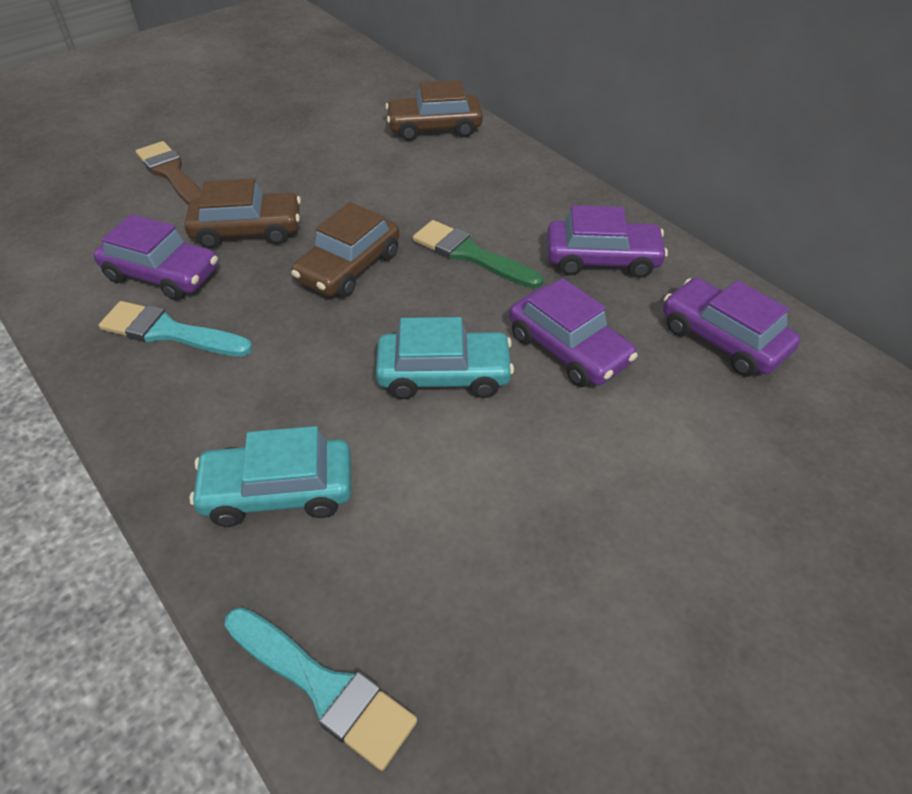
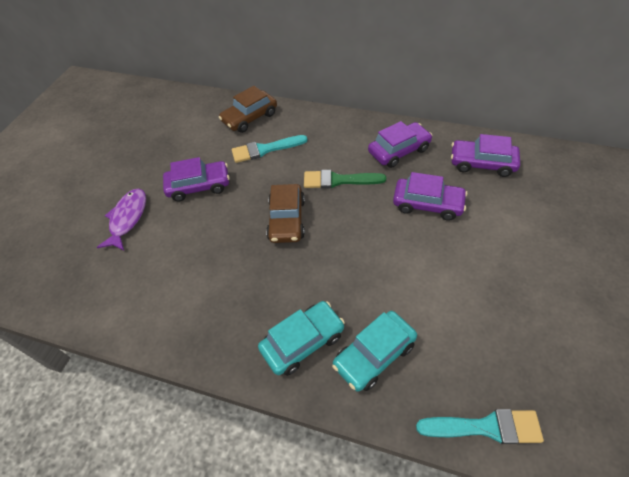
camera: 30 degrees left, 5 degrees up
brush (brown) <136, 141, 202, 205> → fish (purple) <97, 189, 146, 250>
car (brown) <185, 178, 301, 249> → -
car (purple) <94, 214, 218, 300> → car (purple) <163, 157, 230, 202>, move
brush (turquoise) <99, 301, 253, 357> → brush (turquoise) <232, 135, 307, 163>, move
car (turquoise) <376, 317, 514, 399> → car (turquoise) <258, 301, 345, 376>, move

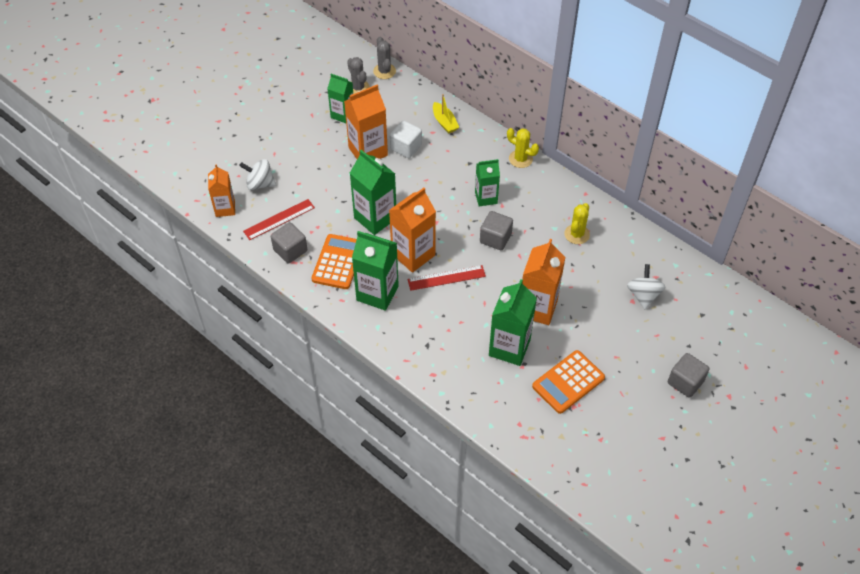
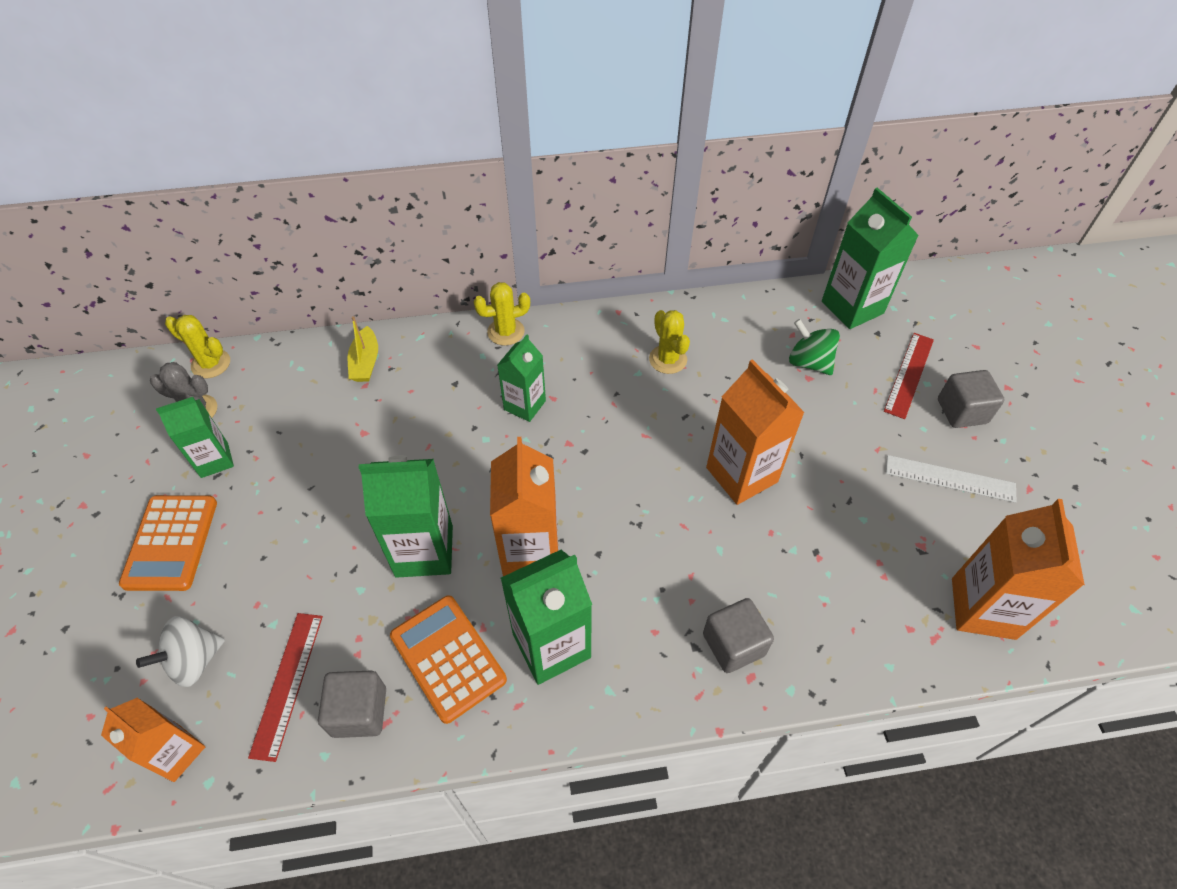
camera: 50 degrees left, 0 degrees up
cactus (grey) <373, 37, 396, 79> → cactus (yellow) <165, 315, 230, 378>
carton (orange) <344, 85, 388, 159> → carton (orange) <952, 499, 1085, 640>, move
boat (yellow) <433, 94, 459, 133> → boat (yellow) <348, 316, 378, 382>, 75 degrees clockwise
cube (white) <390, 120, 422, 158> → -
cube (grey) <480, 211, 513, 250> → cube (grey) <703, 598, 774, 673>, move
spinning top (white) <627, 264, 665, 309> → spinning top (green) <789, 319, 840, 375>
ruler (red) <407, 265, 486, 291> → ruler (red) <884, 333, 934, 419>, move
carton (green) <489, 279, 537, 366> → carton (green) <822, 188, 919, 329>, move
calculator (orange) <532, 350, 605, 414> → calculator (orange) <119, 495, 217, 591>, move
- → ruler (white) <886, 455, 1017, 503>

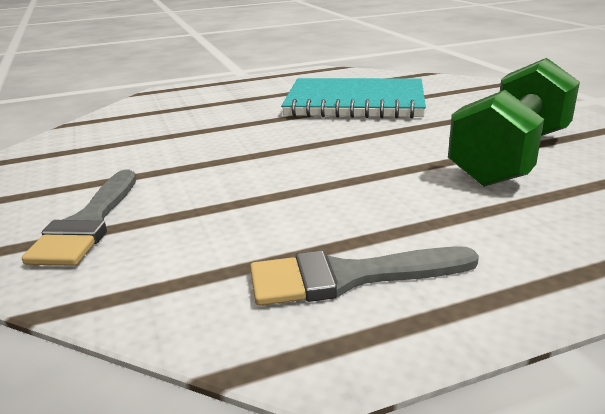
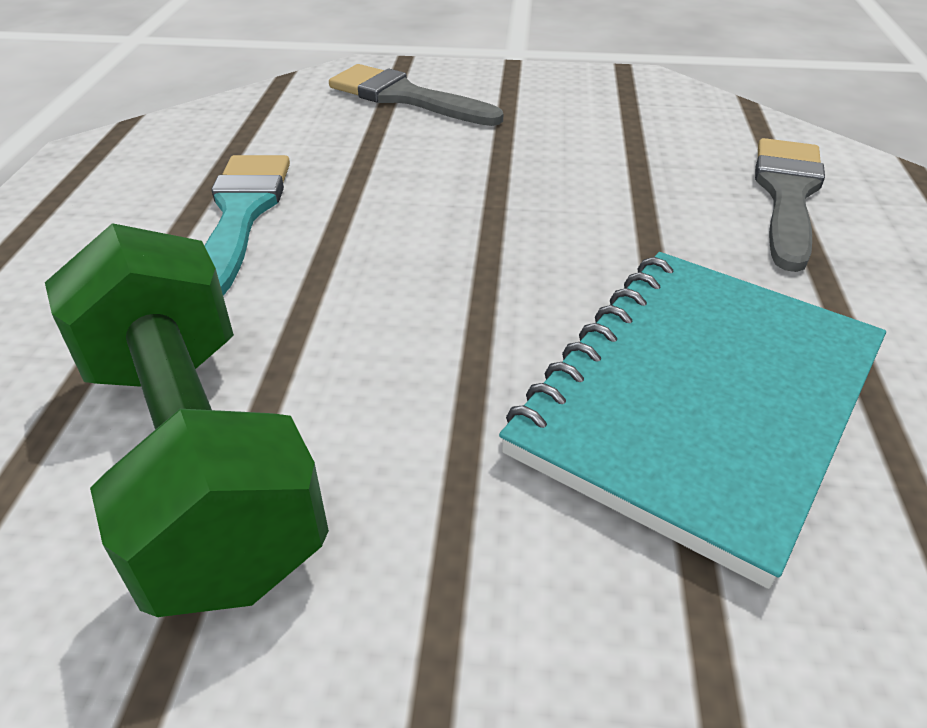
camera: 115 degrees right, 15 degrees up
brush (grey) <250, 247, 479, 306> → brush (grey) <755, 138, 825, 272>, move
- → brush (turquoise) <204, 155, 290, 296>

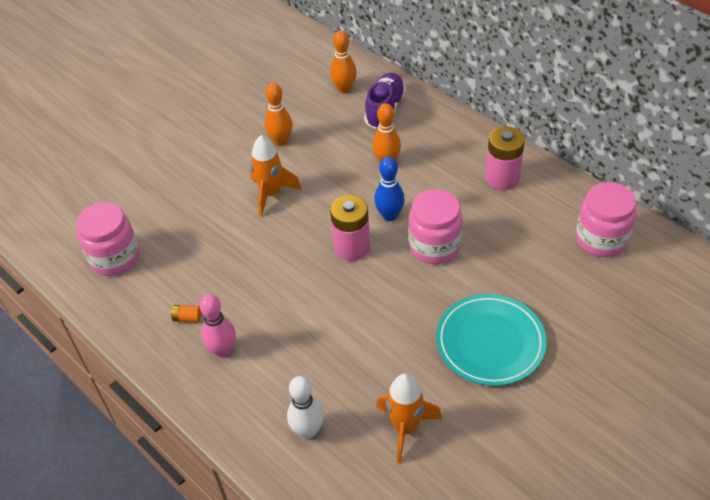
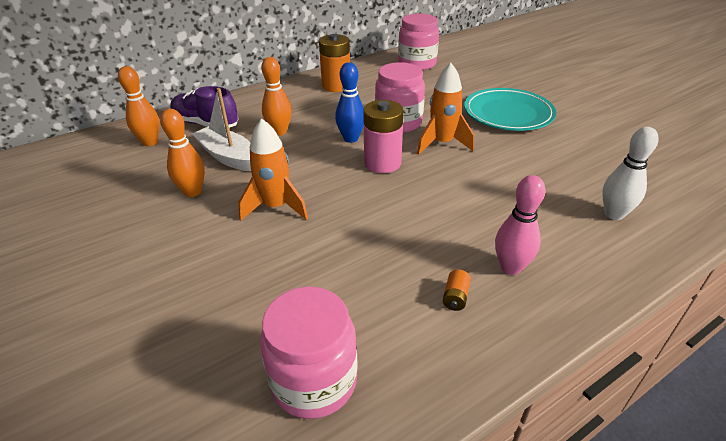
camera: 80 degrees left, 10 degrees down
battery (pink) <485, 127, 525, 190> → battery (orange) <319, 34, 350, 92>
rocket (orange) <376, 374, 442, 463> → rocket (orange) <417, 63, 474, 155>, move
- → boat (white) <192, 88, 251, 171>

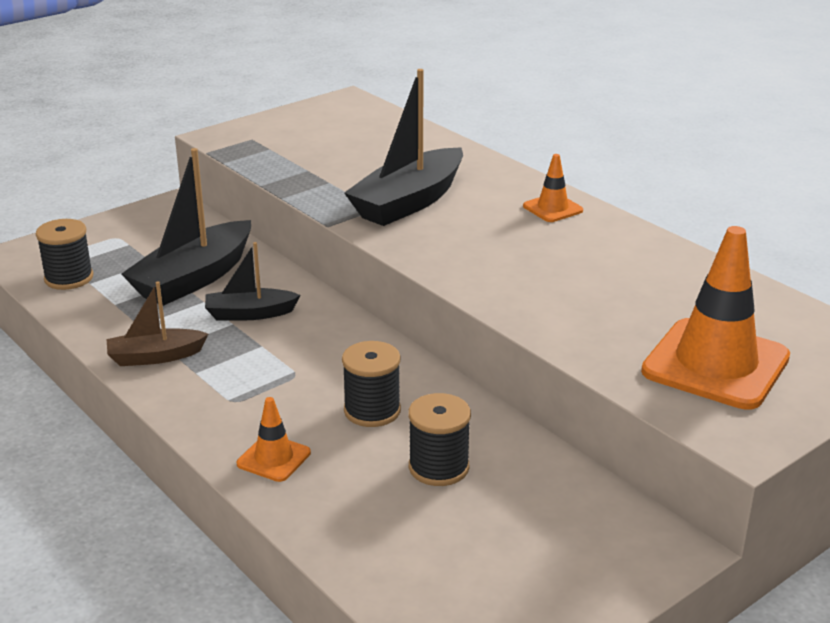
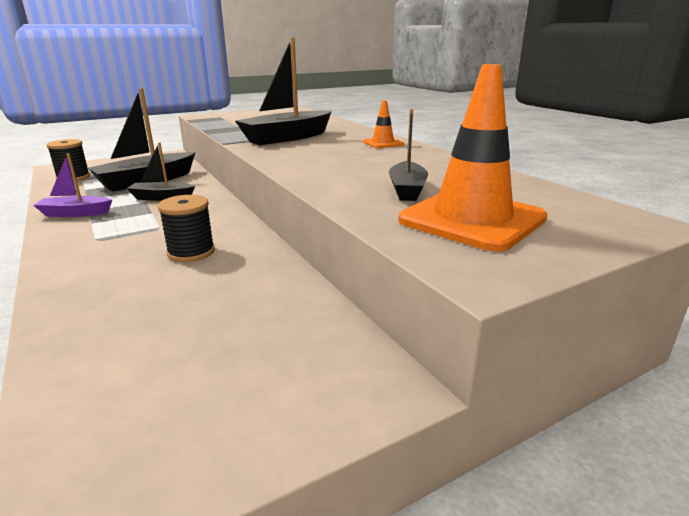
camera: 10 degrees right, 5 degrees down
boat (brown) <107, 281, 208, 366> → boat (purple) <33, 153, 112, 217>
spool (black) <408, 393, 471, 486> → -
traffic cone (orange) <237, 397, 311, 482> → -
- → boat (black) <389, 109, 428, 201>

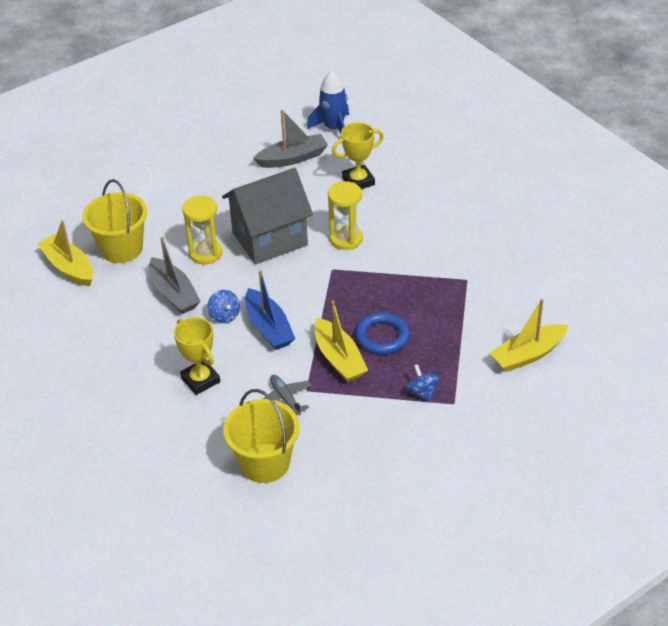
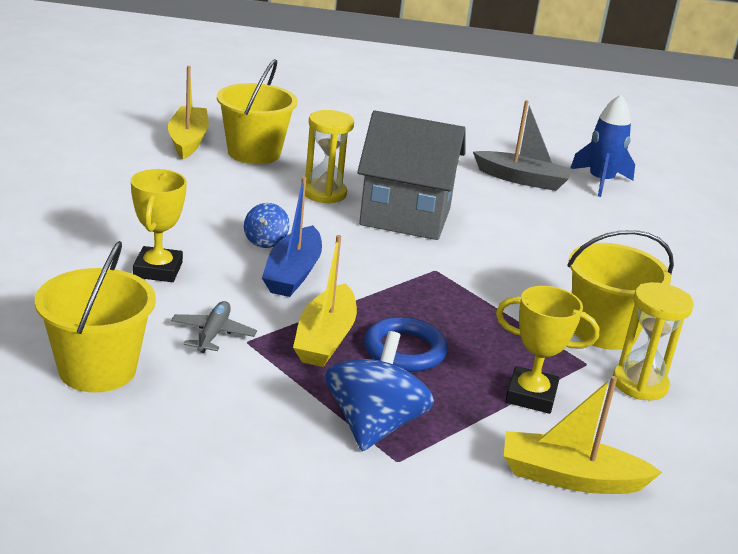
camera: 35 degrees right, 15 degrees down
trophy (yellow) <332, 122, 384, 189> → trophy (yellow) <496, 286, 600, 414>, move
hourglass (yellow) <328, 181, 363, 250> → hourglass (yellow) <613, 282, 694, 400>, move
boat (grey) <149, 237, 201, 314> → -
spinning top (blue) <406, 364, 439, 402> → spinning top (blue) <325, 331, 434, 451>, x1.89
- → bucket (yellow) <568, 230, 674, 350>

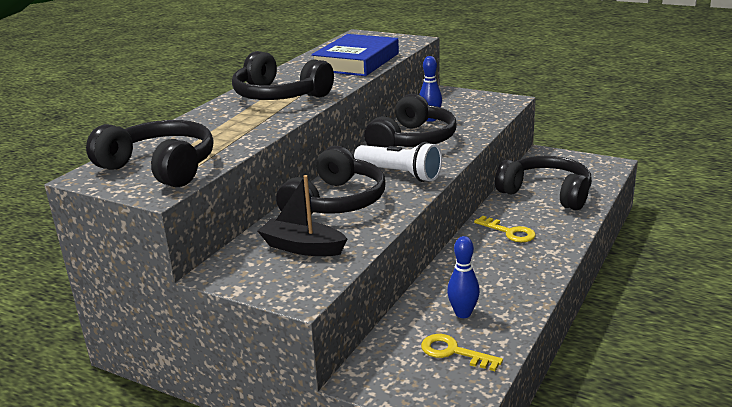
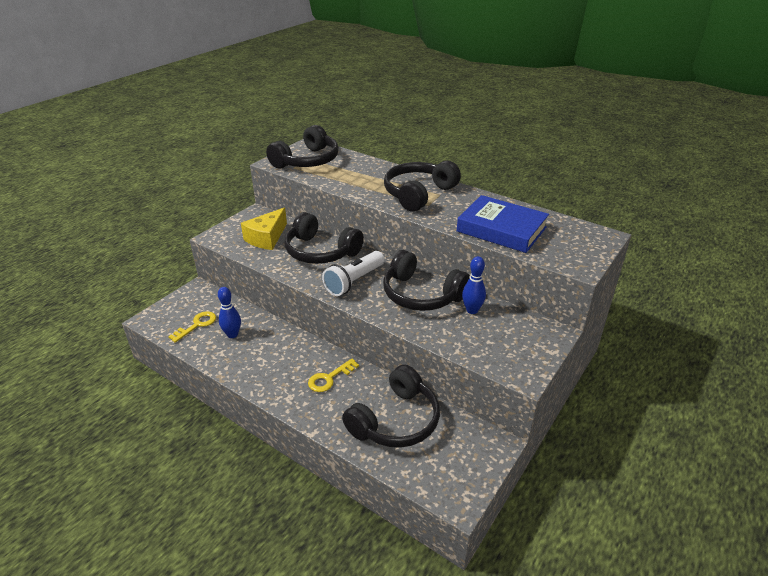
camera: 95 degrees right, 10 degrees up
boat (black) <258, 175, 348, 256> → cheese (yellow) <241, 208, 287, 250>

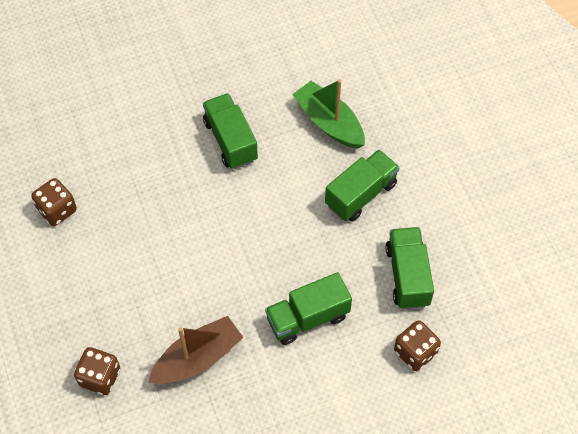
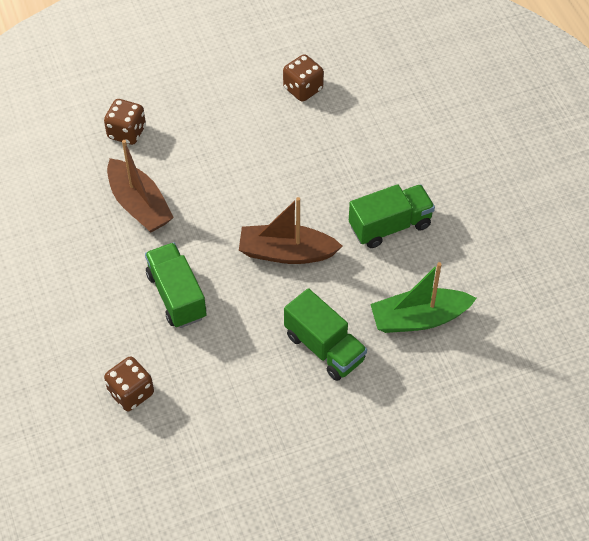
camera: 90 degrees right, 5 degrees down
boat (green) <292, 79, 365, 149> → boat (green) <370, 262, 477, 333>, 150 degrees counterclockwise
truck (green) <385, 227, 434, 309> → -
- → boat (brown) <239, 197, 342, 264>

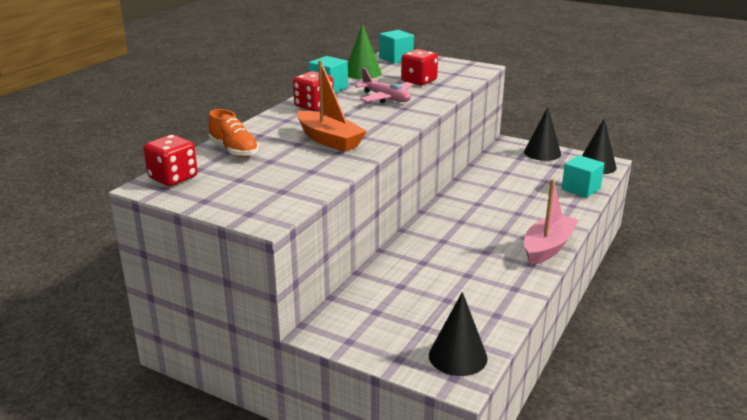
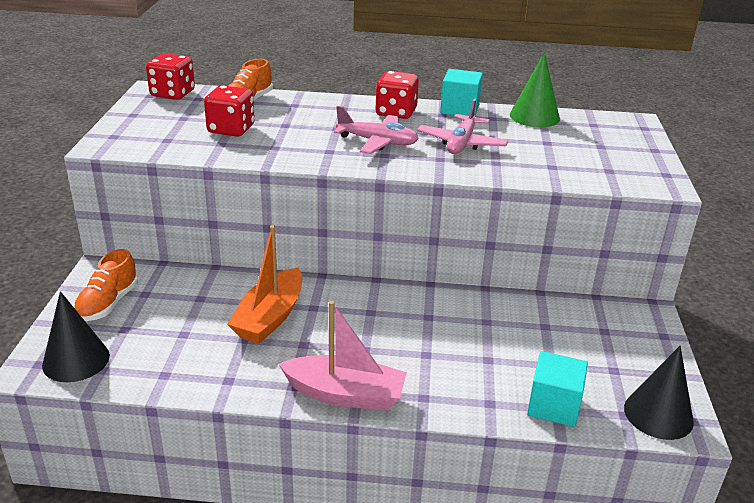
camera: 65 degrees right, 5 degrees up
cube (turquoise) <379, 30, 414, 64> → -
dice (red) <401, 49, 438, 85> → dice (red) <204, 85, 255, 137>, move
boat (orange) <297, 60, 367, 152> → boat (orange) <227, 225, 302, 344>, move
cone (black) <524, 107, 561, 161> → -
- → plane (pink) <334, 106, 419, 154>
- → shoe (orange) <74, 249, 138, 321>

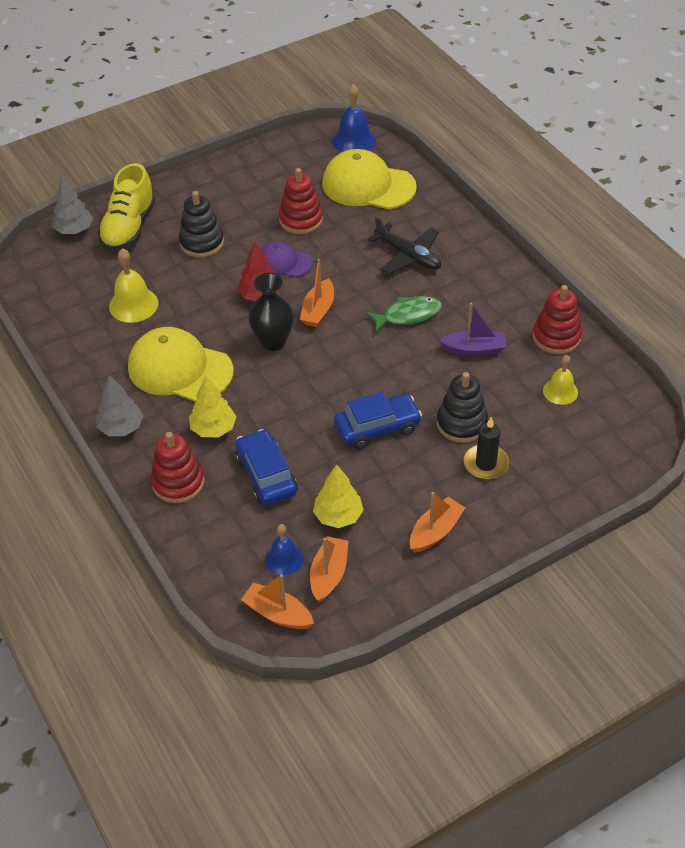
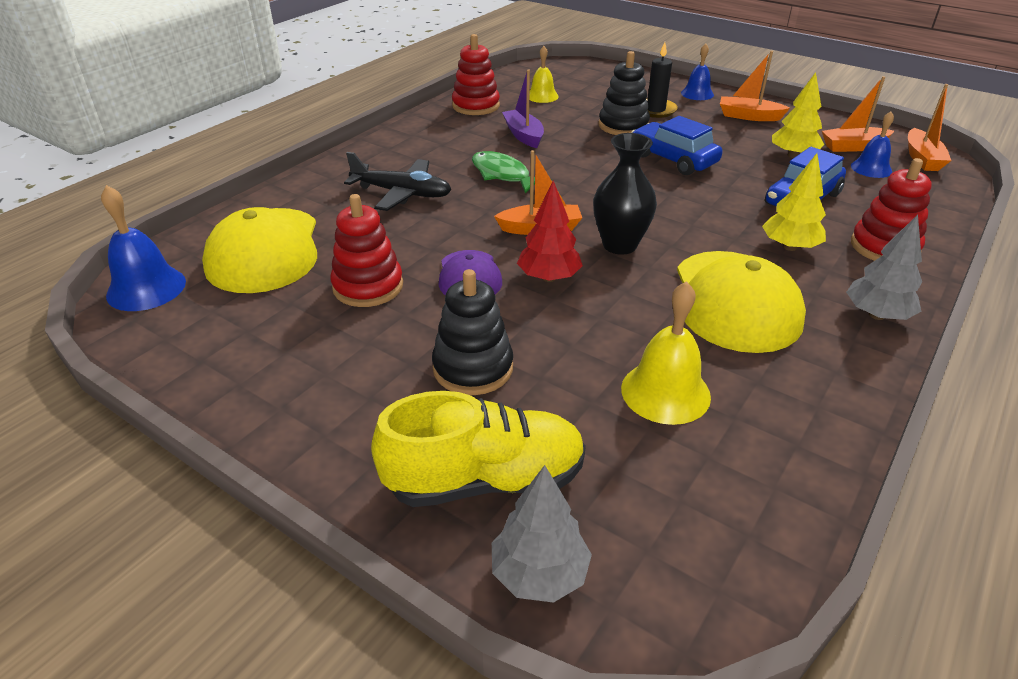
camera: 115 degrees left, 10 degrees down
plane (black) <368, 216, 441, 274> → plane (black) <344, 152, 452, 211>, 90 degrees clockwise
- → bell (blue) <681, 44, 714, 100>

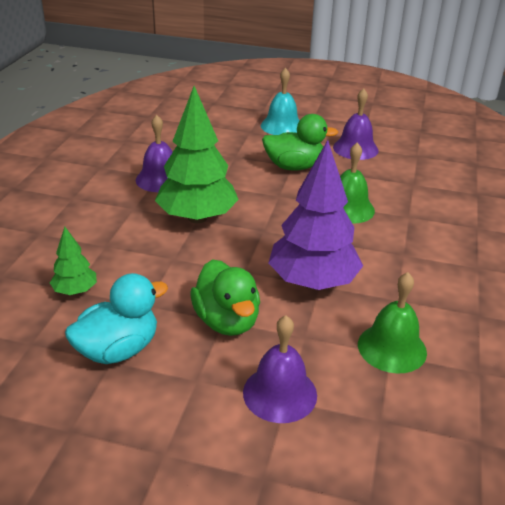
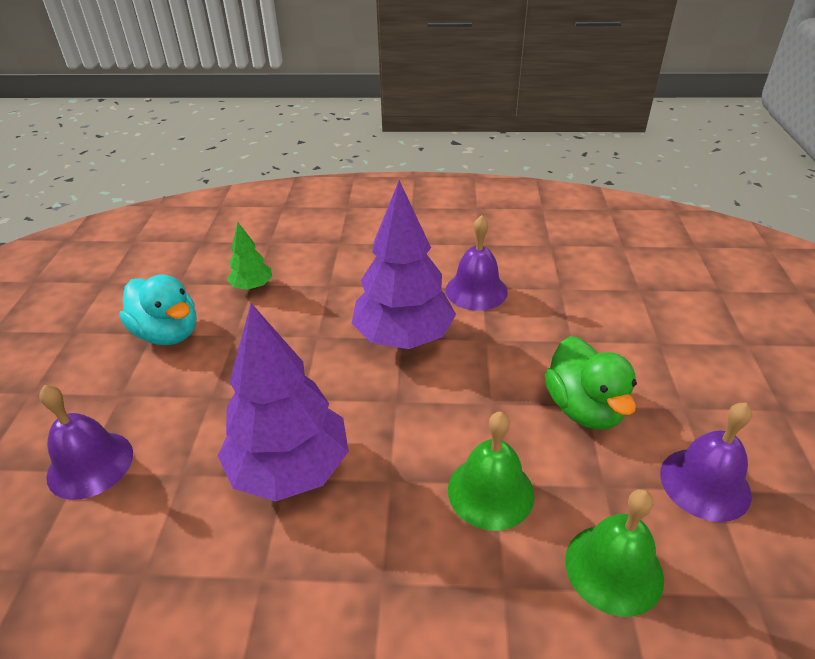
camera: 80 degrees right, 5 degrees up
bell (turquoise) <261, 68, 300, 135> → -
tree (green) <155, 86, 239, 223> → tree (purple) <351, 180, 456, 349>
duck (green) <190, 259, 260, 336> → -
bell (green) <358, 272, 427, 374> → bell (green) <565, 489, 664, 617>, move

